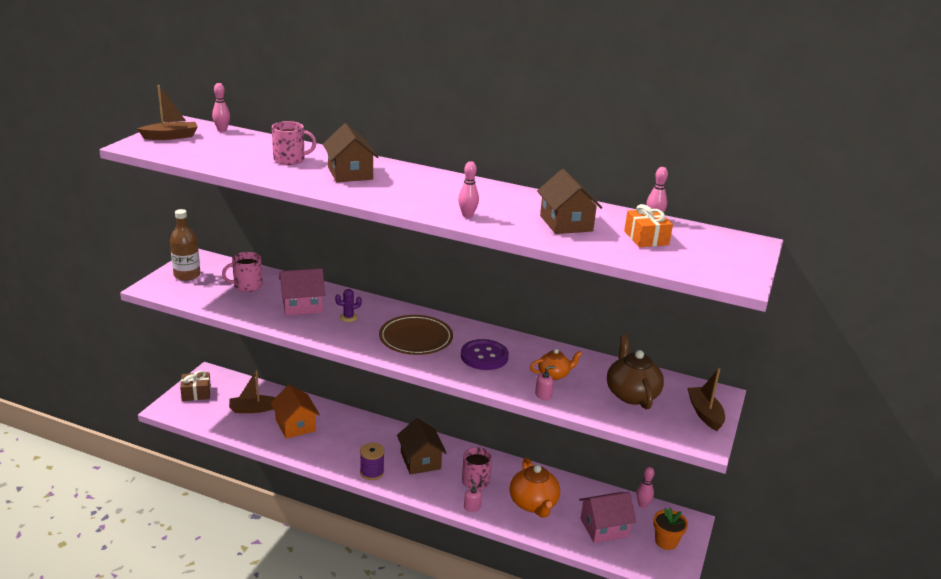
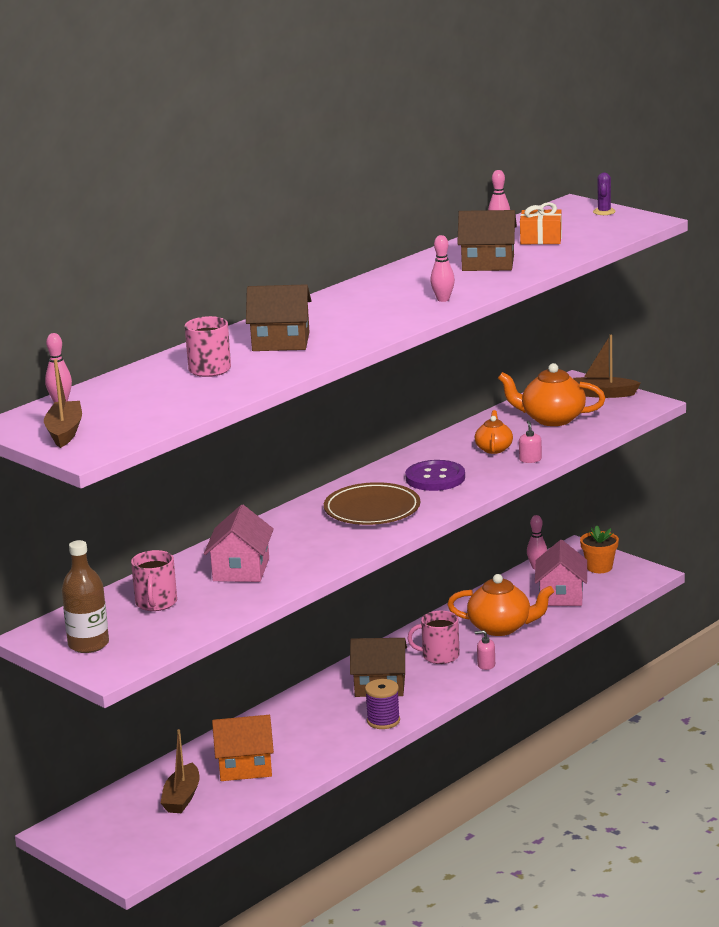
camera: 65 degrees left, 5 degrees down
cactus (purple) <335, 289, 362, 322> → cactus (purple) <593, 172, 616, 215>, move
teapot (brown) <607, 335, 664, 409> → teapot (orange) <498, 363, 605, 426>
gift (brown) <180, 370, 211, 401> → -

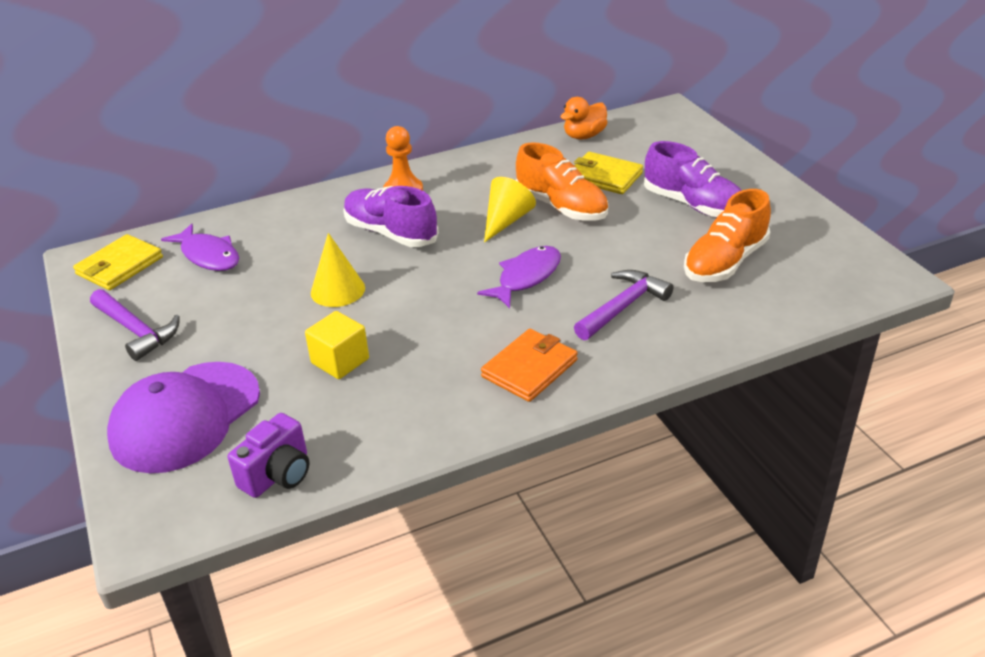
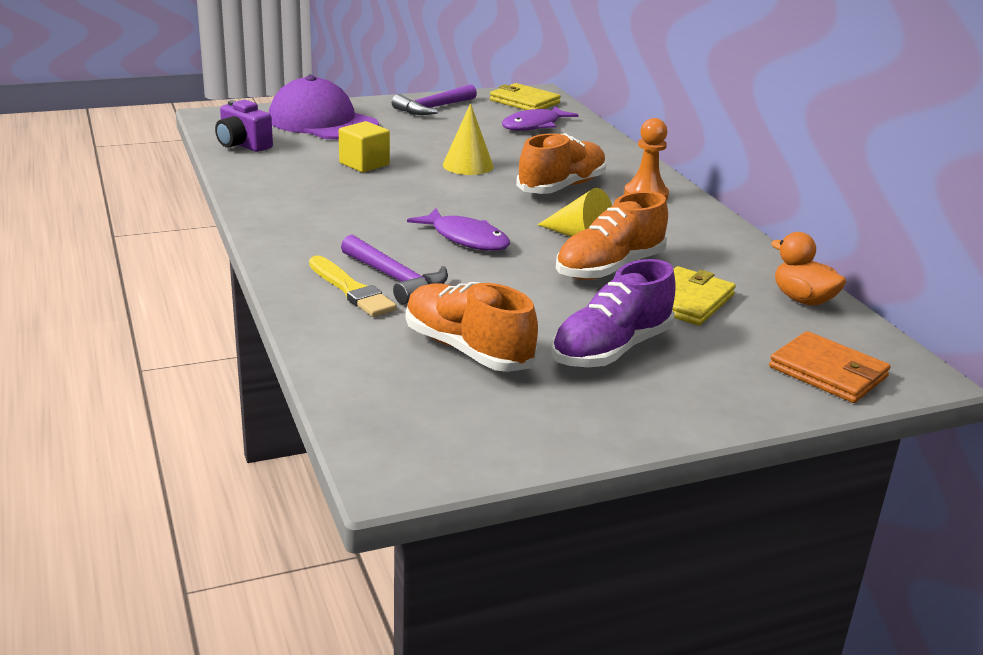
camera: 90 degrees right, 10 degrees down
shoe (purple) <343, 186, 439, 247> → shoe (orange) <516, 133, 607, 194>
wallet (orange) <481, 329, 578, 402> → wallet (orange) <769, 331, 891, 403>, move
- → brush (yellow) <309, 256, 397, 317>

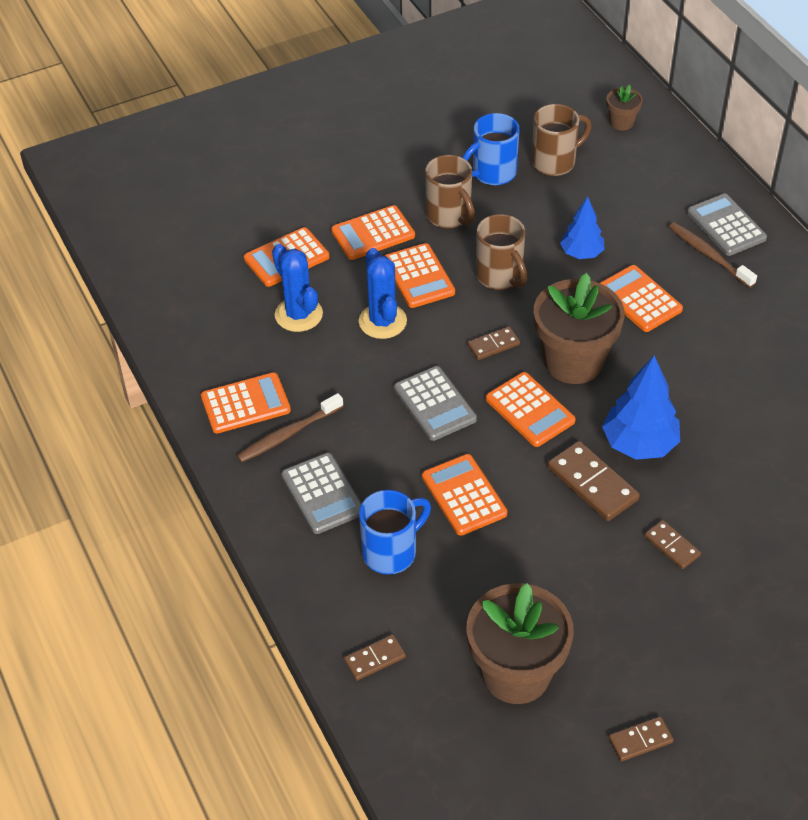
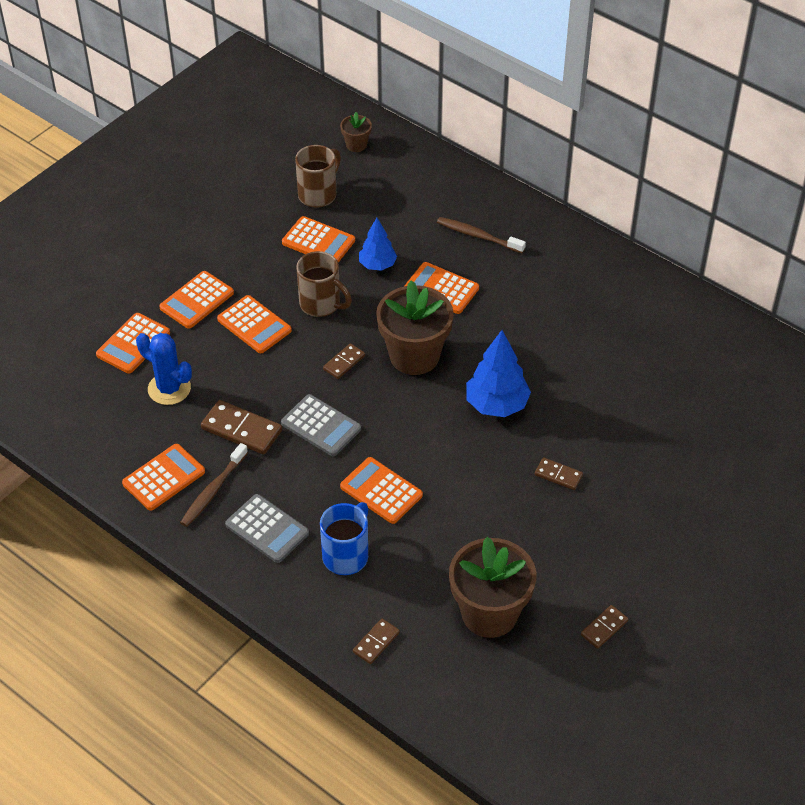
camera: 25 degrees left, 0 degrees up
mug (blue) <462, 113, 519, 185> → -
mug (brown) <425, 155, 475, 228> → -
calculator (grey) <687, 194, 767, 256> → -
cactus (blue) <359, 248, 407, 339> → -
calculator (orange) <486, 372, 576, 447> → calculator (orange) <282, 216, 355, 263>, move
domino (brown) <548, 441, 640, 521> → domino (brown) <201, 400, 282, 455>, move

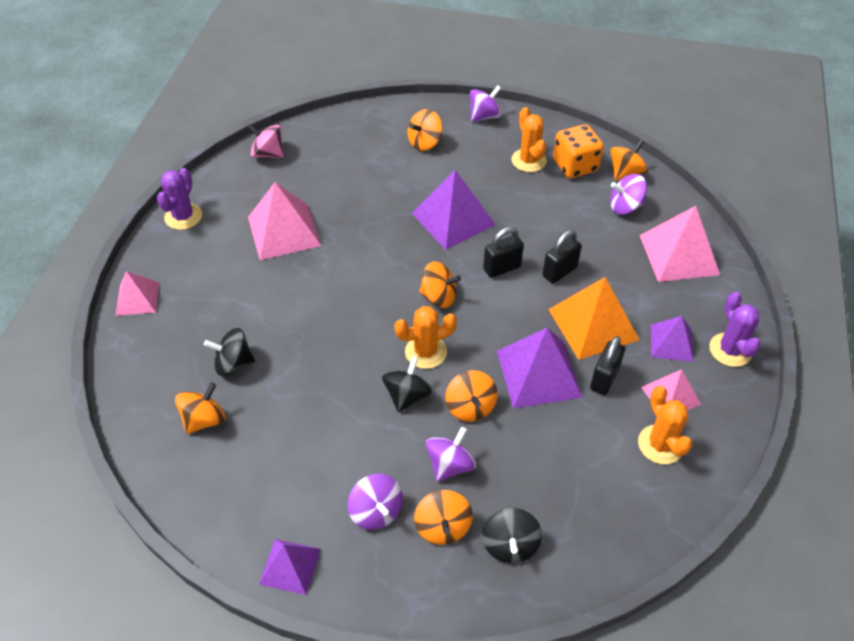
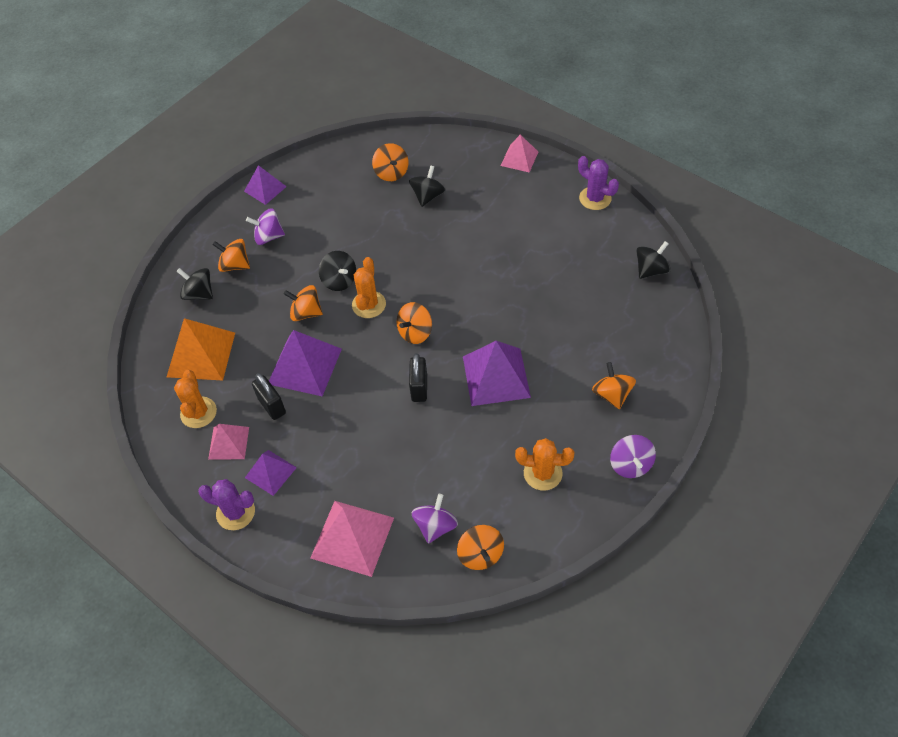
camera: 120 degrees right, 5 degrees up
spinning top (pink) <247, 124, 284, 158> → spinning top (black) <636, 241, 671, 279>
dice (orange) <553, 124, 604, 178> → -
pyramid (pink) <248, 182, 321, 260> → -
padlock (black) <543, 230, 582, 284> → -
pyramid (orange) <549, 277, 639, 360> → pyramid (orange) <167, 318, 235, 380>, move
cactus (orange) <638, 386, 693, 464> → cactus (orange) <174, 370, 217, 428>, 75 degrees clockwise
spinning top (purple) <426, 427, 476, 482> → -

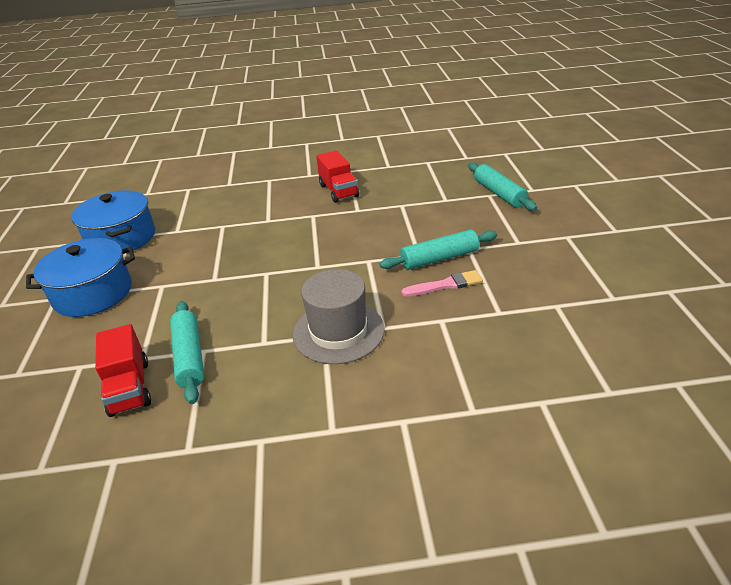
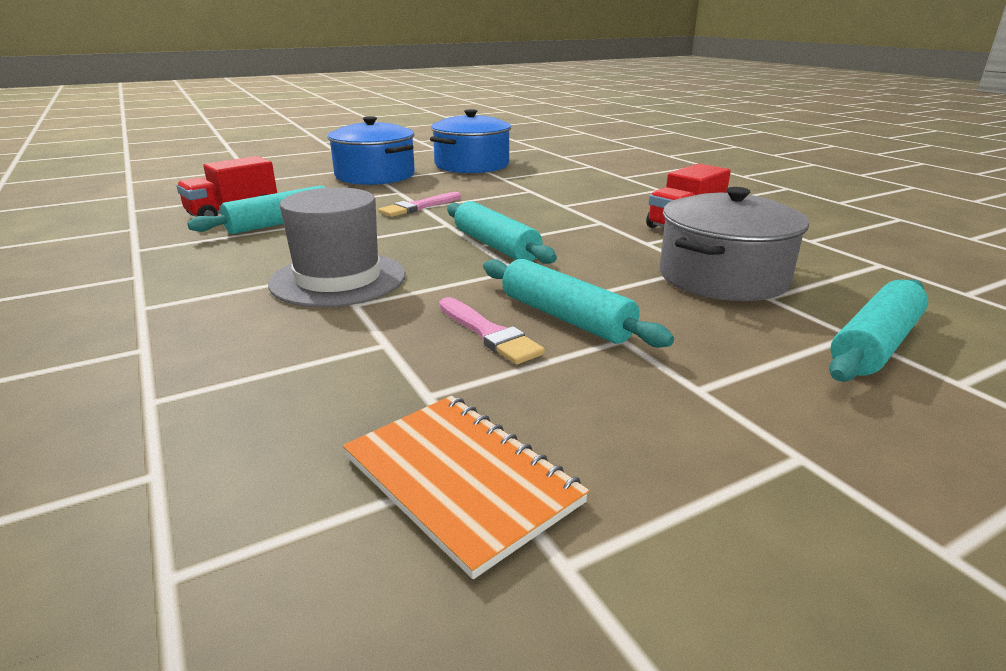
camera: 65 degrees right, 10 degrees down
- → pot (grey) <659, 187, 809, 301>
- → brush (pink) <379, 192, 461, 217>
- → rolling pin (turquoise) <447, 201, 557, 264>
- → notebook (orange) <343, 396, 589, 579>

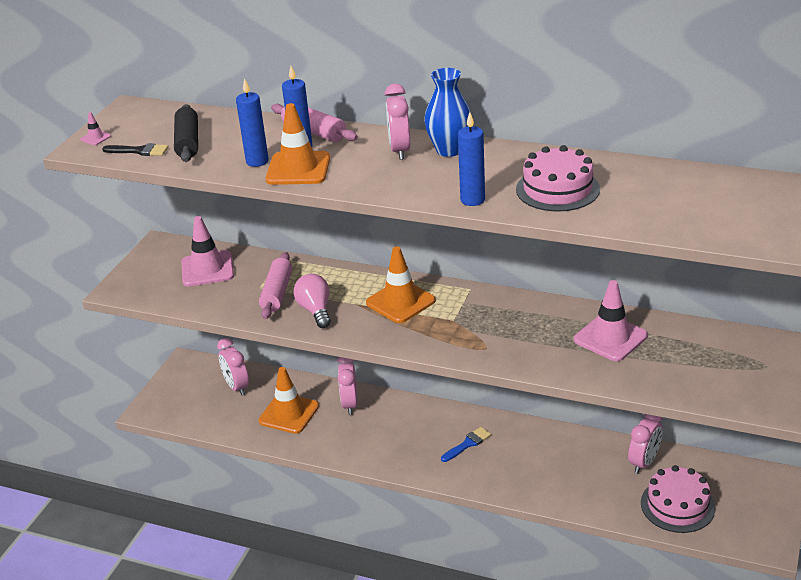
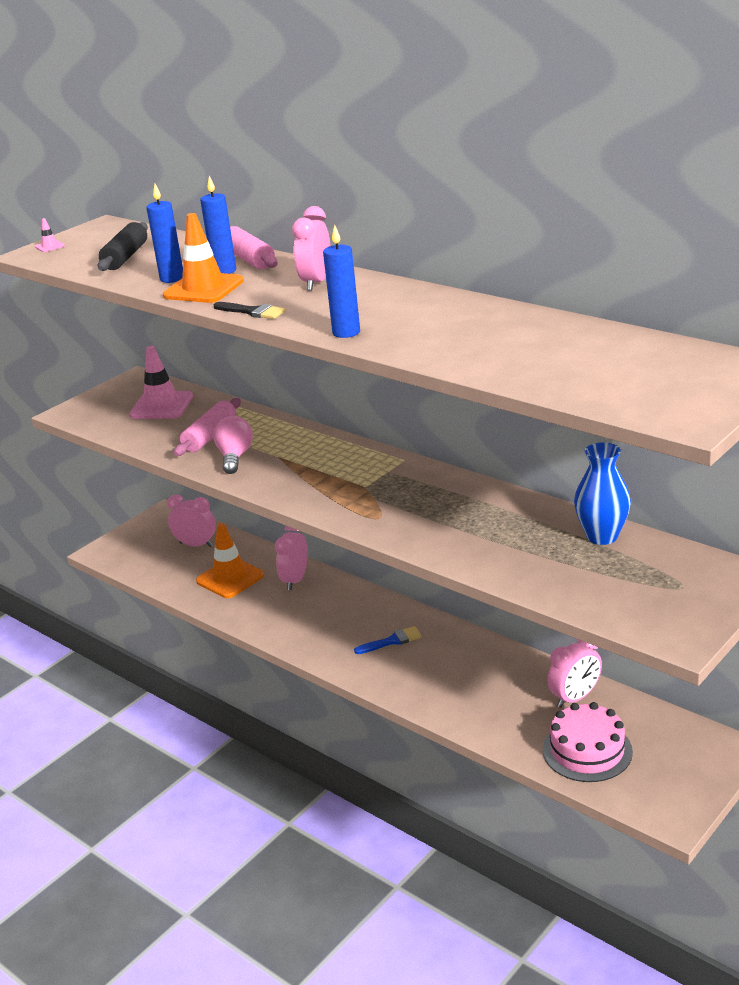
camera: 20 degrees right, 5 degrees down
vase (blue) <424, 68, 471, 157> → vase (blue) <574, 442, 631, 545>, move
brush (black) <102, 143, 168, 156> → brush (black) <213, 302, 285, 319>, move
cake (pink) <516, 145, 600, 212> → -
traffic cone (orange) <366, 247, 436, 323> → -
traffic cone (pink) <574, 280, 648, 361> → -
clock (pink) <217, 338, 249, 396> → clock (pink) <167, 494, 216, 547>, 120 degrees clockwise

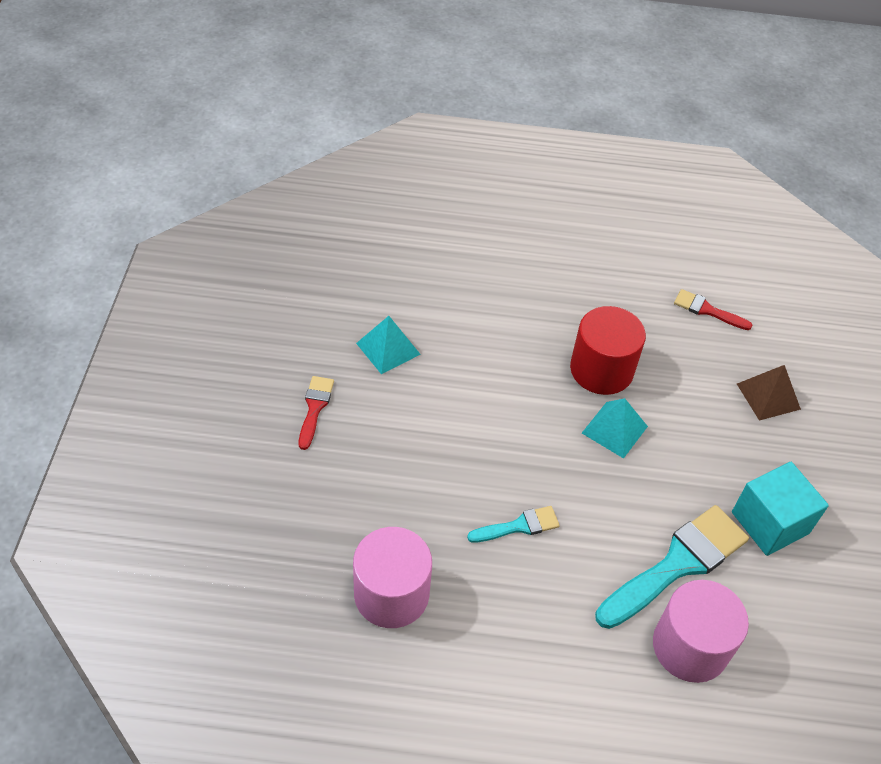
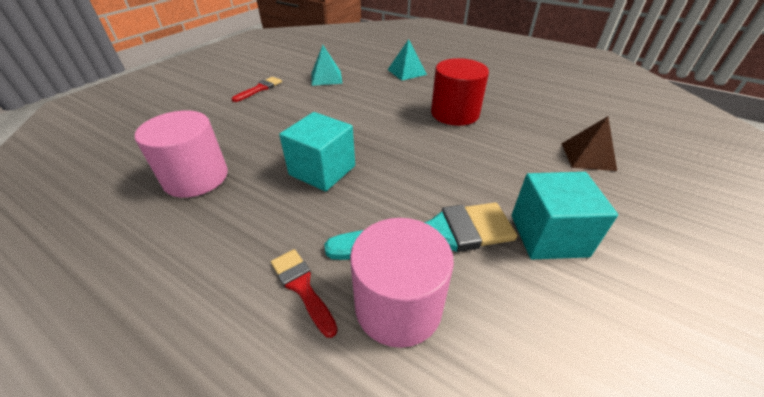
camera: 30 degrees right, 10 degrees down
brush (red) <674, 289, 753, 330> → brush (red) <271, 249, 338, 338>, move
pyramid (turquoise) <582, 398, 648, 459> → pyramid (turquoise) <388, 39, 427, 80>, move
brush (turquoise) <467, 506, 560, 543> → cube (turquoise) <279, 112, 355, 191>

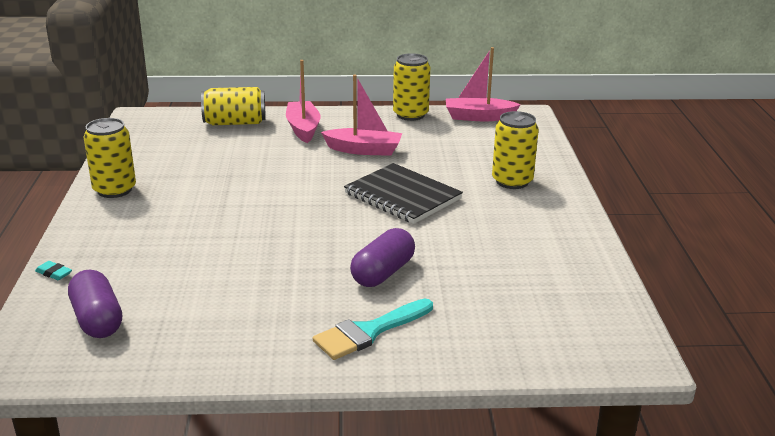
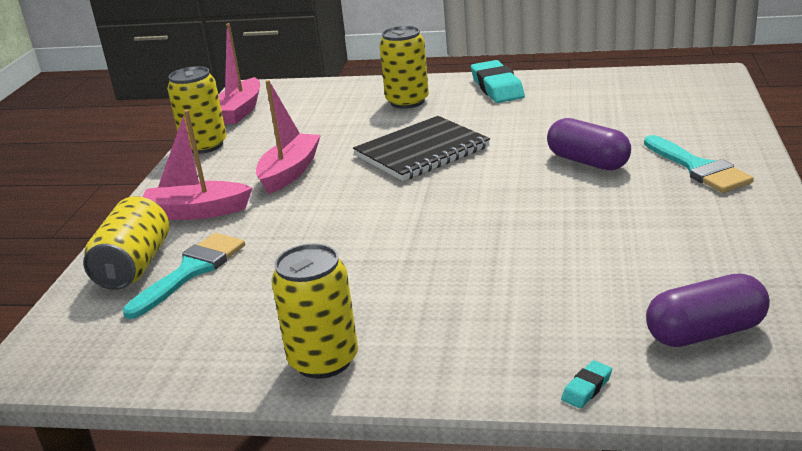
camera: 75 degrees left, 0 degrees up
- → eraser (turquoise) <471, 60, 525, 103>
- → brush (turquoise) <123, 233, 245, 319>

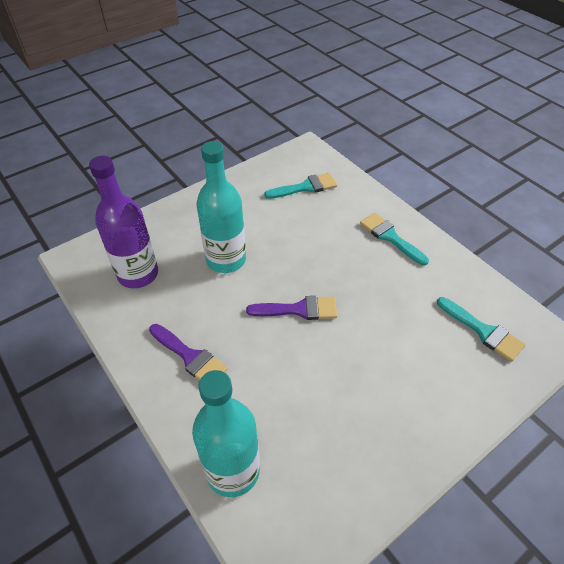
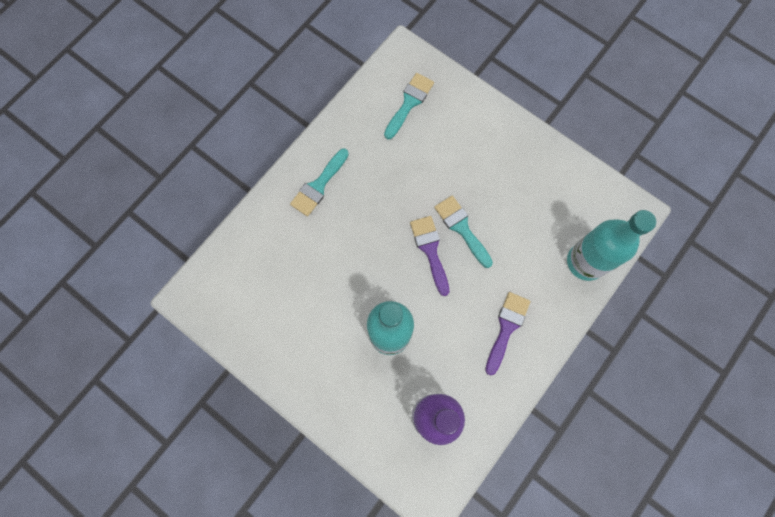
camera: 105 degrees left, 25 degrees up
brush (turquoise) <264, 173, 337, 199> → brush (turquoise) <434, 196, 493, 268>, move

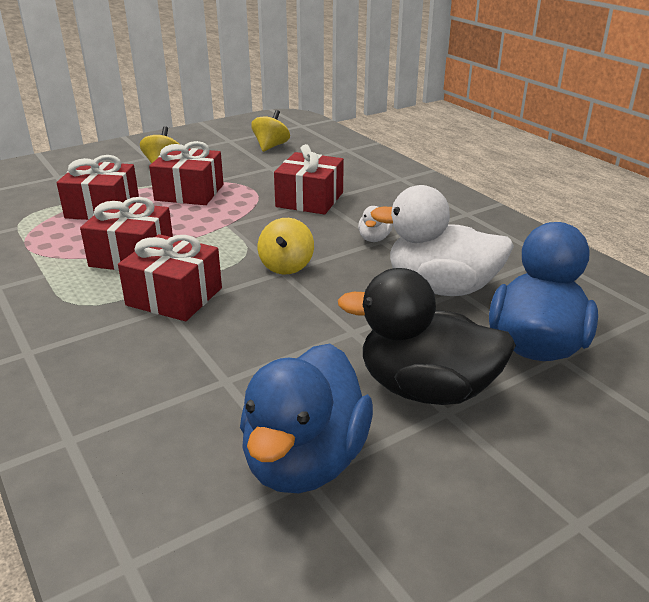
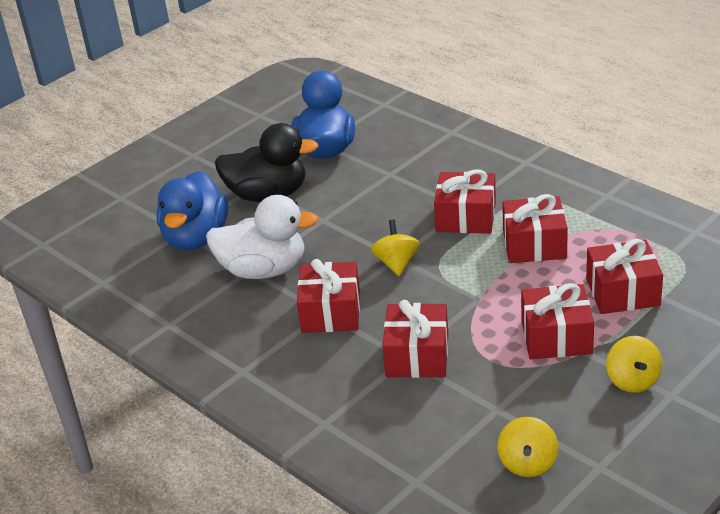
camera: 170 degrees right, 5 degrees up
duck (white) <358, 206, 393, 242> → gift (red) <297, 259, 360, 333>

